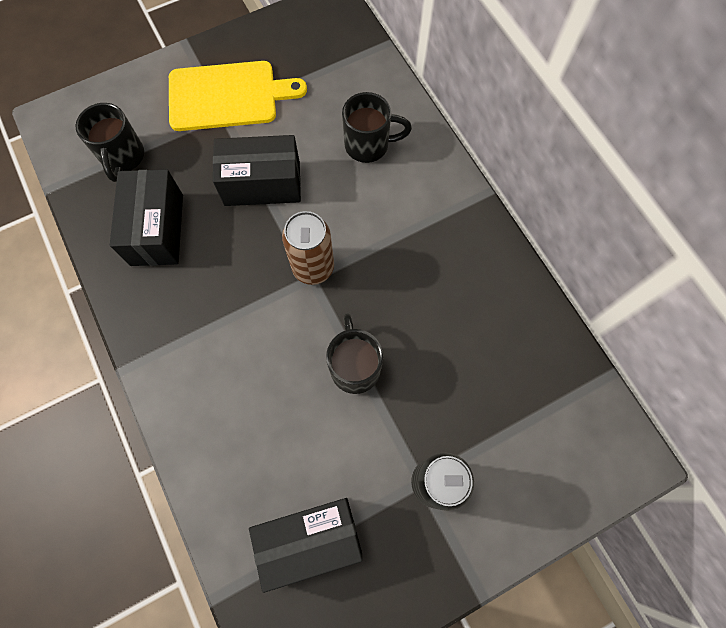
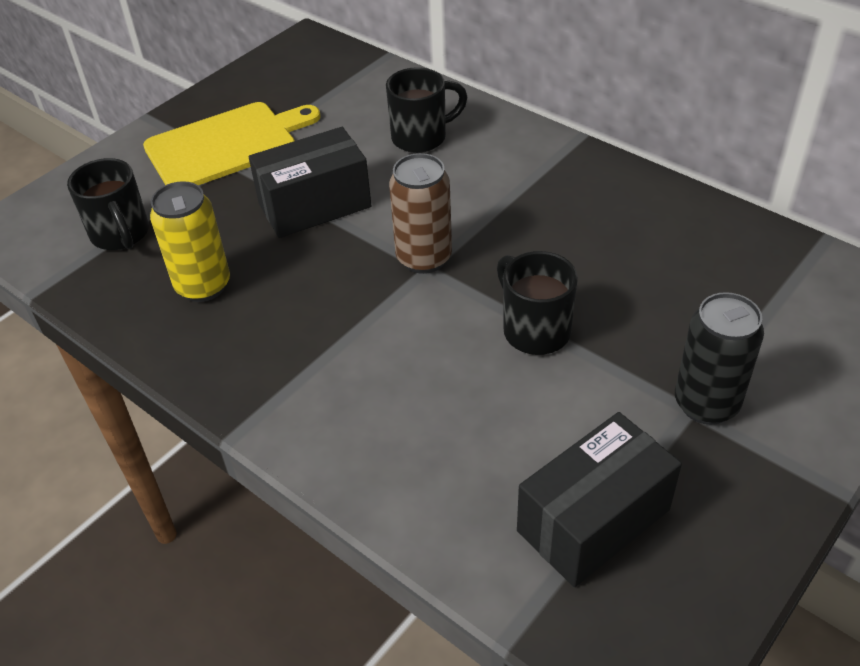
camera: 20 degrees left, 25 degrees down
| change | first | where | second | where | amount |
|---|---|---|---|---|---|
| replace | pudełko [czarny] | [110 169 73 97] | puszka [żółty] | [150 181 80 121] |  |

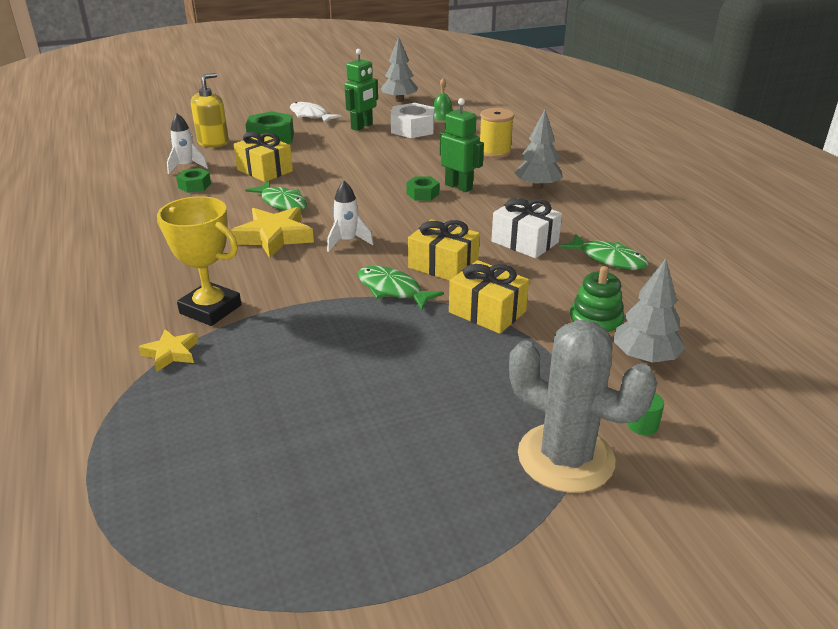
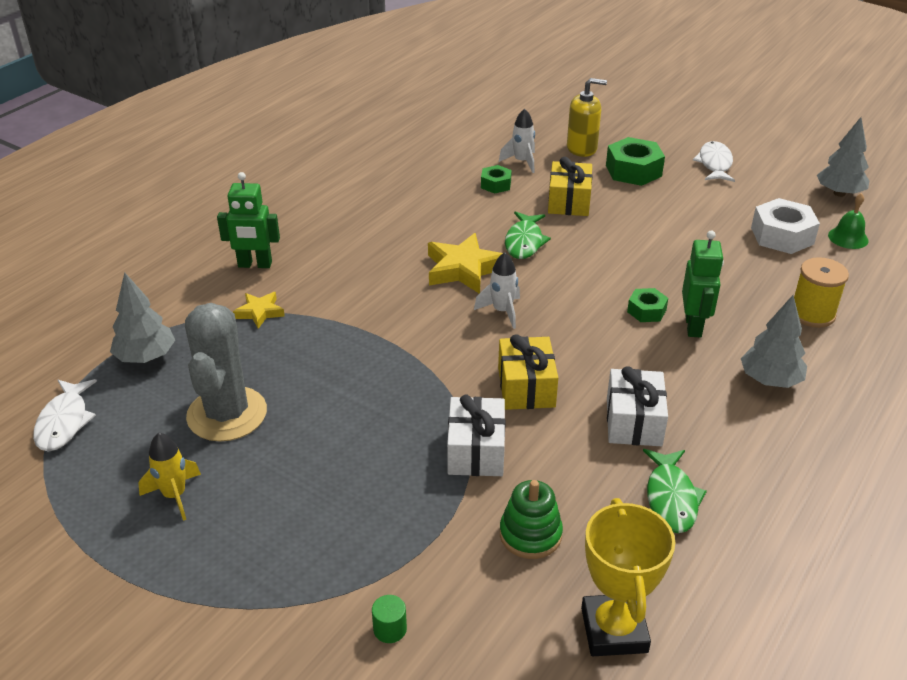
camera: 55 degrees right, 5 degrees up
| change | first | where | second | where | amount |
|---|---|---|---|---|---|
| move | puchar [żółty] | [157 196 84 130] |  | [581 498 94 158] |  |
| move | robot [zielony] | [344 49 34 82] |  | [217 172 63 96] |  |
| delete | ryba [zielony] | [358 266 86 44] |  |  |  |
| recolor | prezent [żółty] | [449 260 80 74] | prezent [biały] | [447 395 58 81] |  |
| move | kaktus [szary] | [509 320 148 173] |  | [185 303 82 139] |  |
| move | drzewko [szary] | [613 259 72 104] |  | [110 272 65 91] |  |
| insert |  |  | ryba [biały] | [33 379 64 73] |  |
| insert |  |  | rakieta [żółty] | [138 433 63 88] |  |

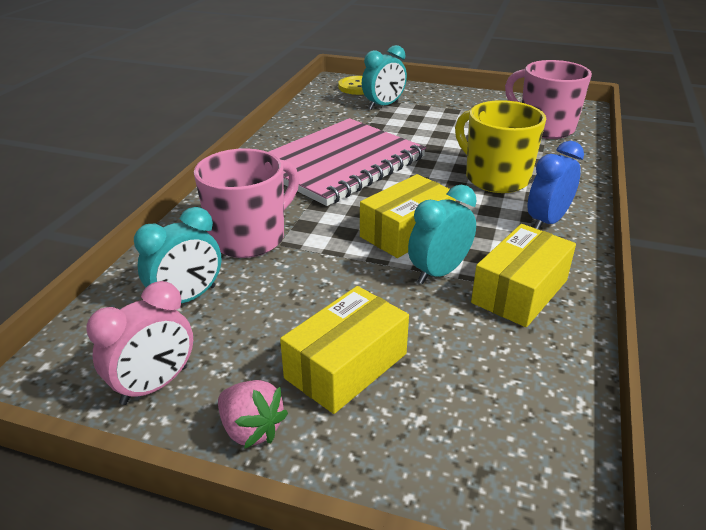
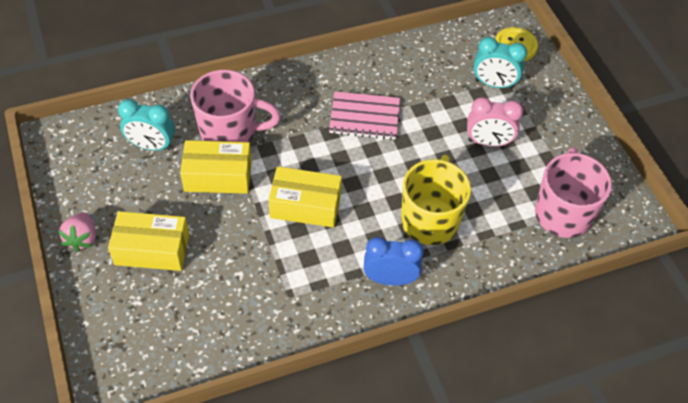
camera: 50 degrees right, 20 degrees up
| change | first | where | second | where | amount |
|---|---|---|---|---|---|
| move | budzik [różowy] | [86 281 107 124] |  | [467 97 56 50] |  |
| resize | zeszyt [różowy] | [269 118 157 88] |  | [329 91 71 49] | x0.54 |
| delete | budzik [turkusowy] | [408 185 69 99] |  |  |  |
| move | pudełko [żółty] | [471 224 105 103] |  | [180 140 72 54] |  |

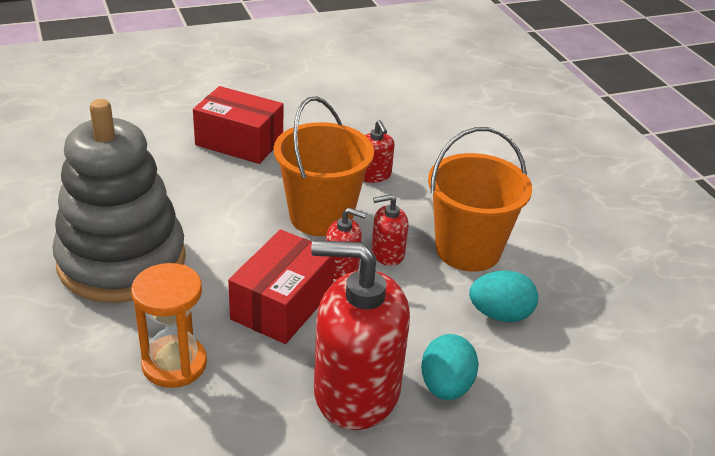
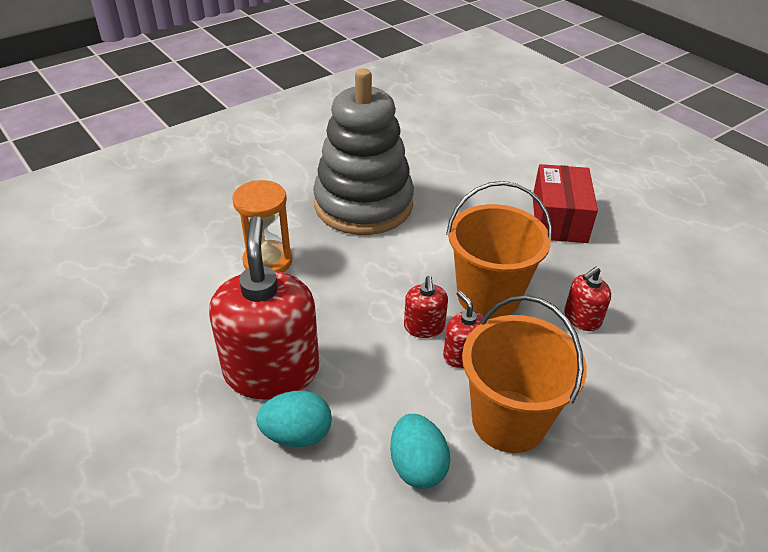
camera: 75 degrees right, 5 degrees up
| change | first | where | second | where | amount |
|---|---|---|---|---|---|
| delete | pudełko [czerwony] | [228 230 107 114] |  |  |  |

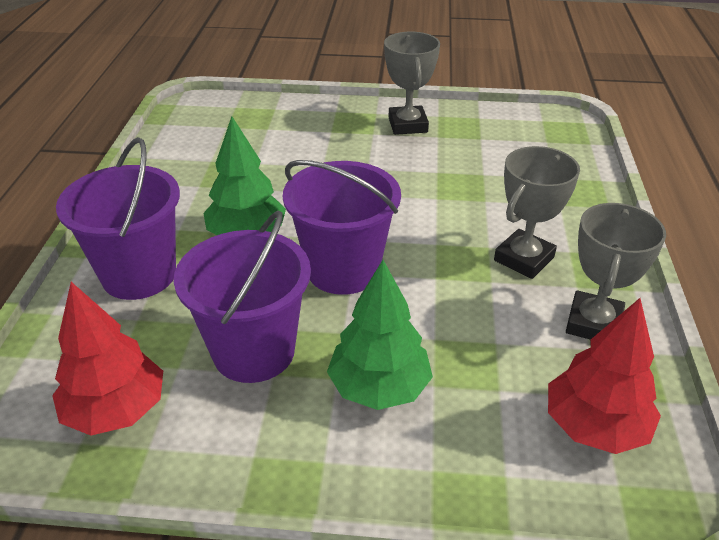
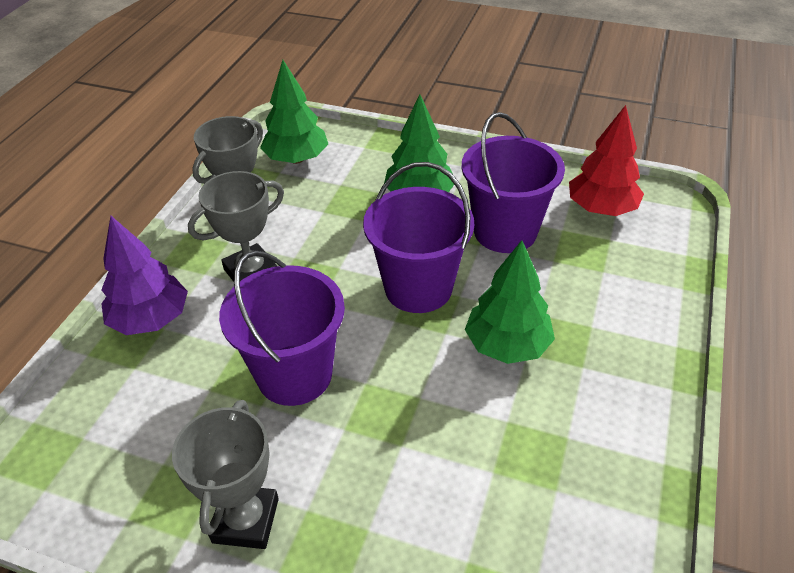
camera: 165 degrees left, 5 degrees up
| change | first | where | second | where | amount |
|---|---|---|---|---|---|
| move | wiadro [fioletowy] | [56 137 124 163] |  | [219 251 126 155] |  |
| recolor | drzewko [czerwony] | [548 298 113 156] | drzewko [zielony] | [260 60 68 104] |  |
| insert |  |  | drzewko [fioletowy] | [101 216 87 119] |  |

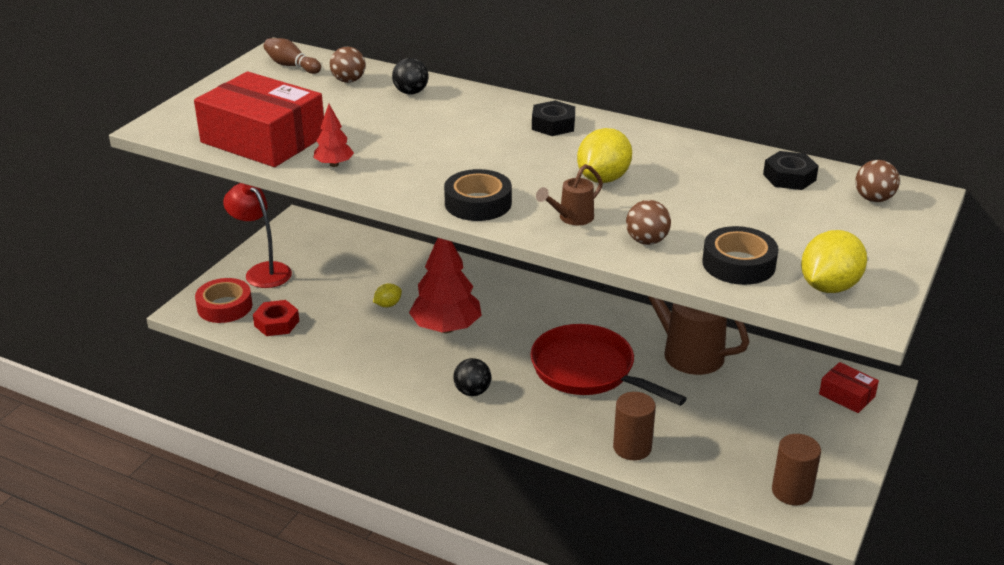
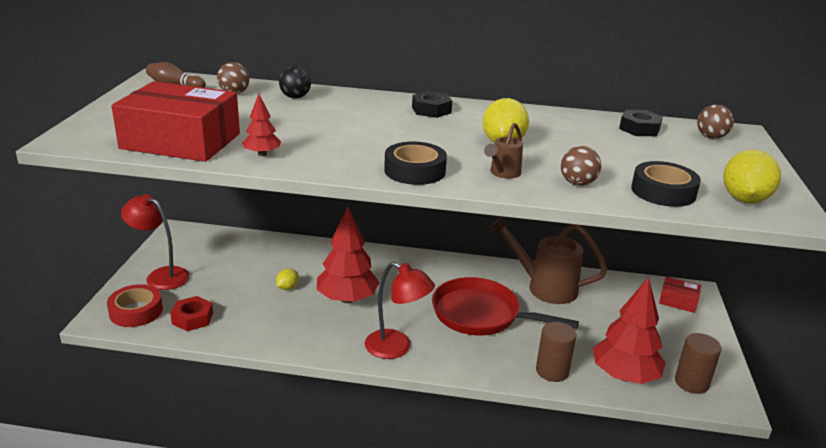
camera: 20 degrees left, 5 degrees down
| change | first | where | second | where | amount |
|---|---|---|---|---|---|
| replace | piłka [czarny] | [454 358 37 38] | lampka [czerwony] | [365 262 70 97] |  |
| insert |  |  | drzewko [czerwony] | [593 277 73 107] |  |

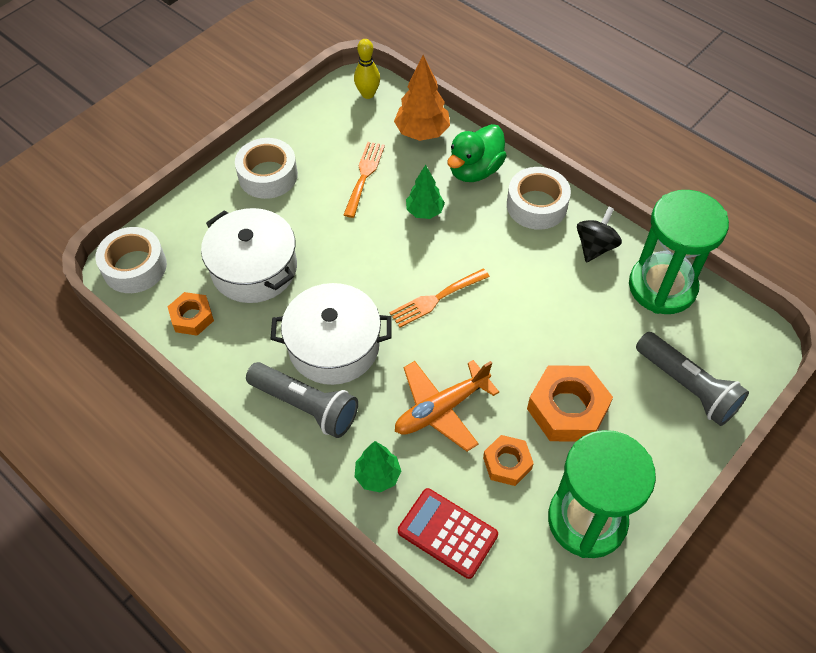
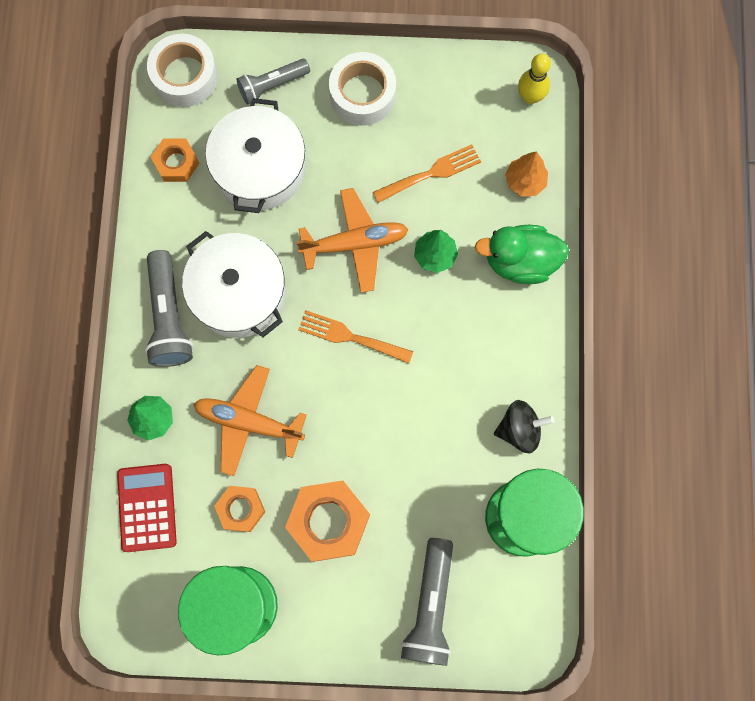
camera: 50 degrees right, 20 degrees up
| change | first | where | second | where | amount |
|---|---|---|---|---|---|
| resize | drzewko [pomarańczowy] | [394 55 56 86] |  | [505 151 43 46] | x0.66 |
| delete | taśma klejąca [biały] | [507 167 64 63] |  |  |  |
| insert |  |  | latarka [szary] | [237 59 73 46] |  |
| insert |  |  | samolot [pomarańczowy] | [296 188 113 105] |  |

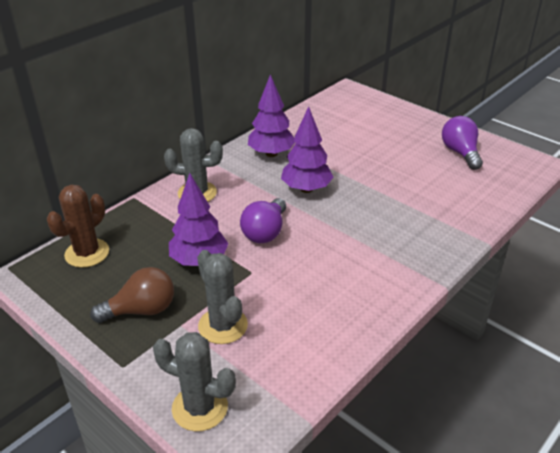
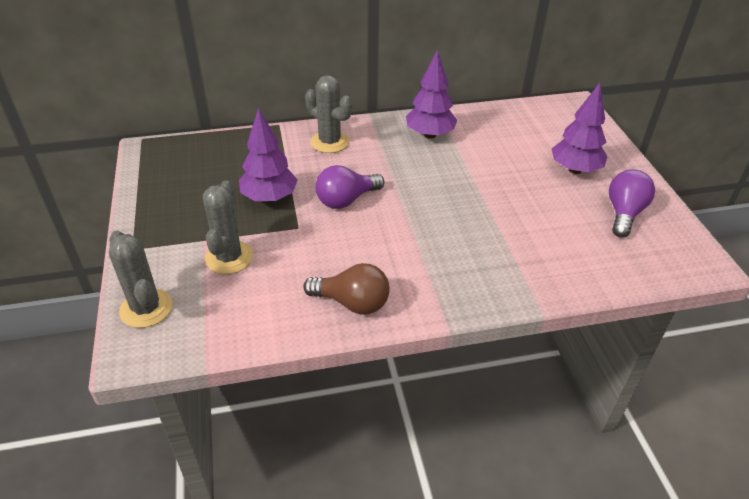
camera: 35 degrees right, 5 degrees up
| change | first | where | second | where | amount |
|---|---|---|---|---|---|
| delete | kaktus [brązowy] | [47 185 62 83] |  |  |  |
| move | żarówka [brązowy] | [90 267 84 56] |  | [303 263 87 51] |  |
| move | drzewko [fioletowy] | [281 106 52 87] |  | [552 83 55 91] |  |

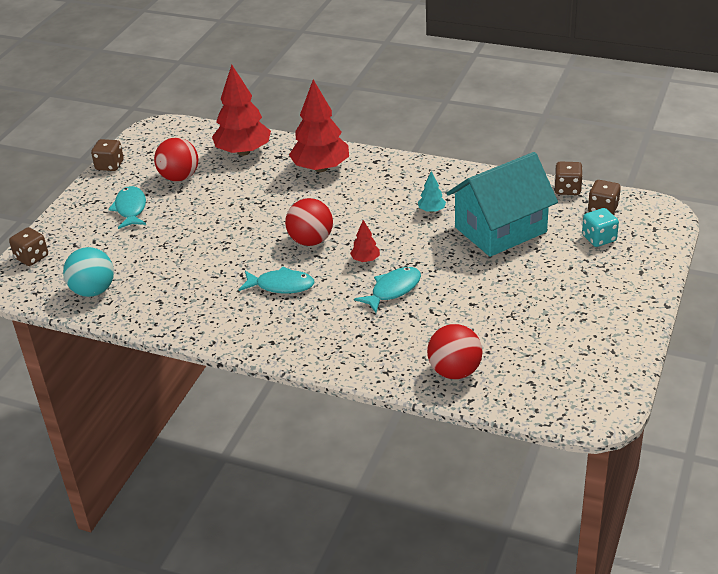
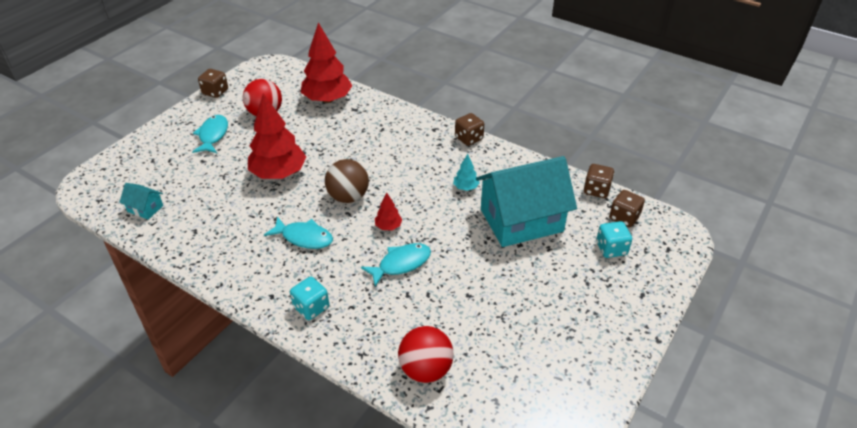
camera: 10 degrees right, 5 degrees up
| change | first | where | second | where | amount |
|---|---|---|---|---|---|
| move | kostka do gry [brązowy] | [9 227 39 39] |  | [455 113 29 33] |  |
| replace | piłka [turkusowy] | [63 247 51 50] | domek [turkusowy] | [119 183 44 37] |  |
| recolor | piłka [czerwony] | [285 198 48 48] | piłka [brązowy] | [325 159 44 44] |  |
| move | drzewko [czerwony] | [289 80 60 92] |  | [248 93 58 86] |  |
| insert |  |  | kostka do gry [turkusowy] | [290 277 39 43] |  |

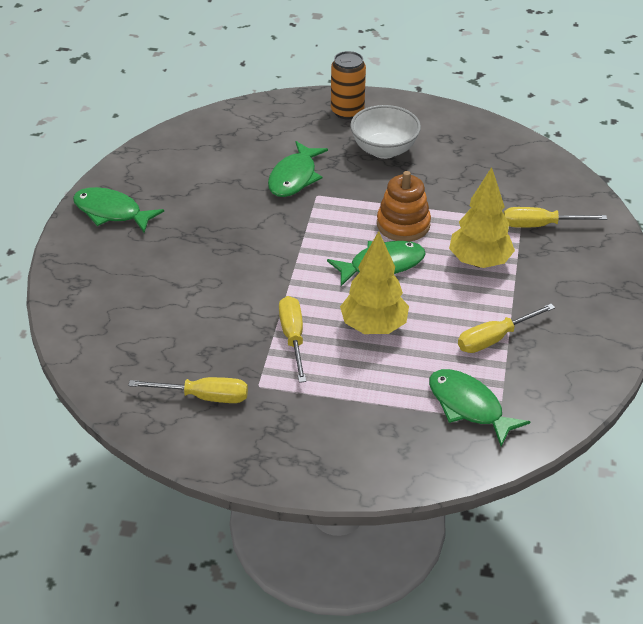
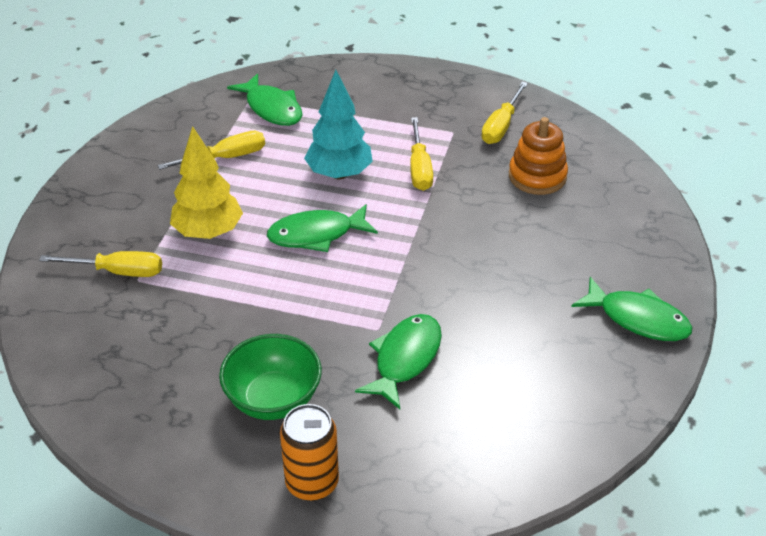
camera: 175 degrees left, 0 degrees up
| change | first | where | second | where | amount |
|---|---|---|---|---|---|
| rotate | śrubokręt [żółty] | [128 377 120 26] |  | [481 82 47 62] | 75 degrees counterclockwise |
| recolor | drzewko [żółty] | [340 231 69 103] | drzewko [turkusowy] | [304 70 69 109] |  |
| recolor | miska [biały] | [350 105 71 54] | miska [zielony] | [219 334 103 86] |  |
| move | zabawka nakładanka [pomarańczowy] | [377 171 54 70] |  | [509 117 59 78] |  |

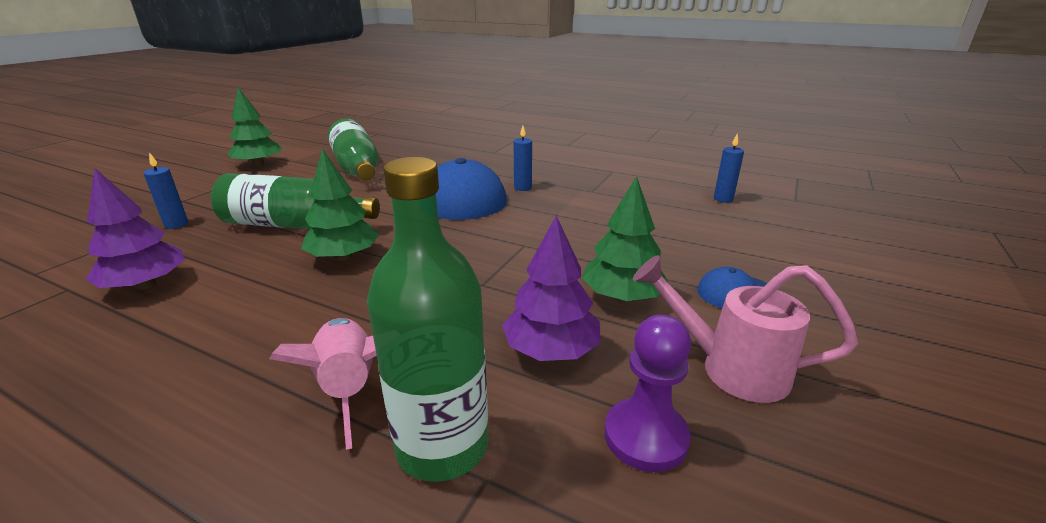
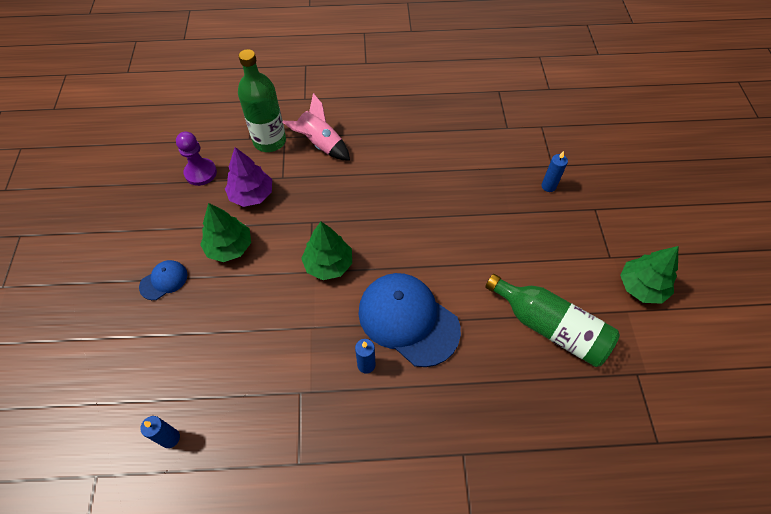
camera: 150 degrees right, 30 degrees up
| change | first | where | second | where | amount |
|---|---|---|---|---|---|
| delete | drzewko [fioletowy] | [86 168 99 122] |  |  |  |
| delete | butelka [zielony] | [211 173 169 56] |  |  |  |
| move | drzewko [zielony] | [301 148 78 113] |  | [301 222 51 58] |  |
| delete | konewka [różowy] | [633 255 225 148] |  |  |  |

